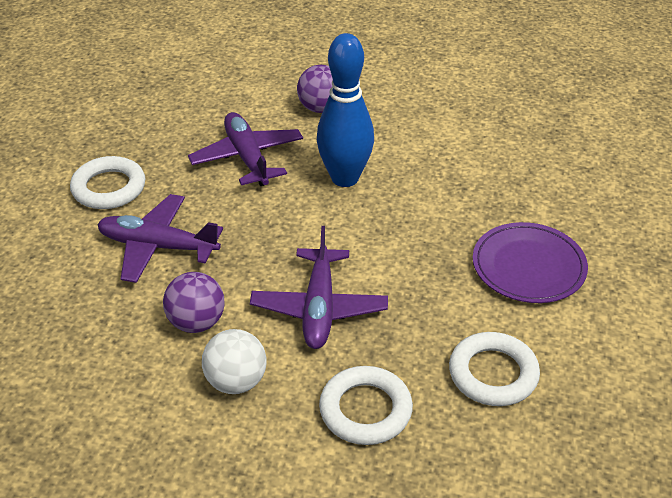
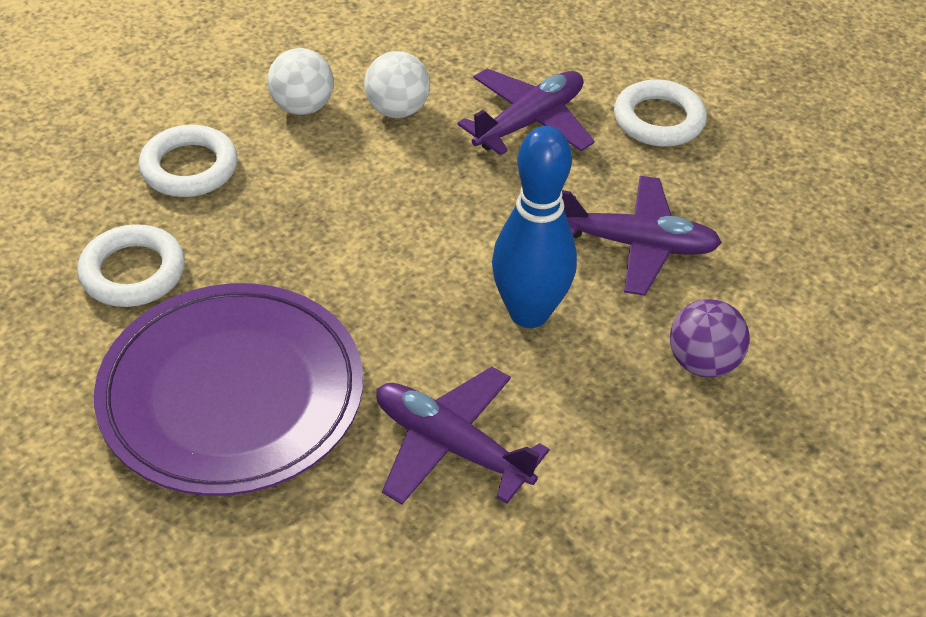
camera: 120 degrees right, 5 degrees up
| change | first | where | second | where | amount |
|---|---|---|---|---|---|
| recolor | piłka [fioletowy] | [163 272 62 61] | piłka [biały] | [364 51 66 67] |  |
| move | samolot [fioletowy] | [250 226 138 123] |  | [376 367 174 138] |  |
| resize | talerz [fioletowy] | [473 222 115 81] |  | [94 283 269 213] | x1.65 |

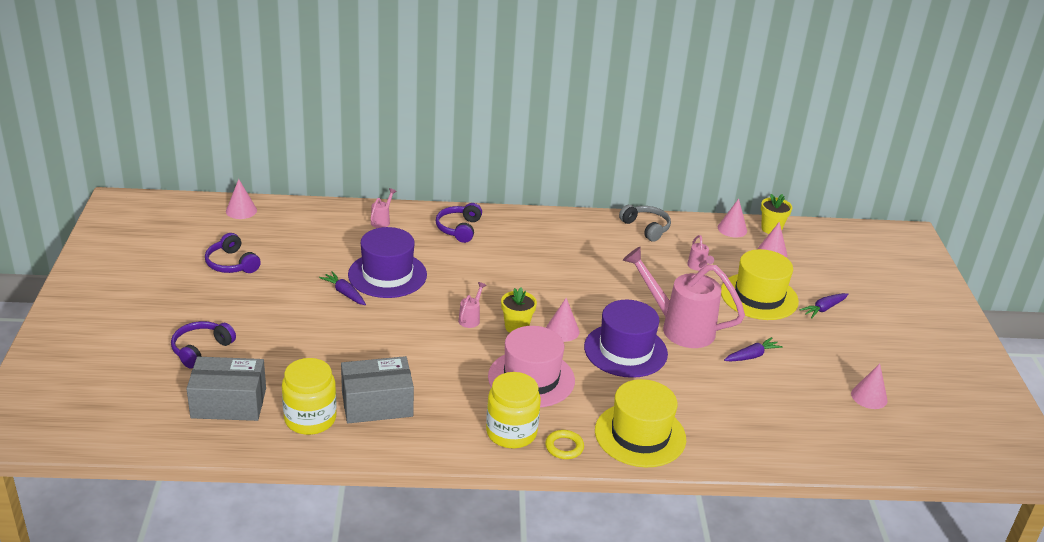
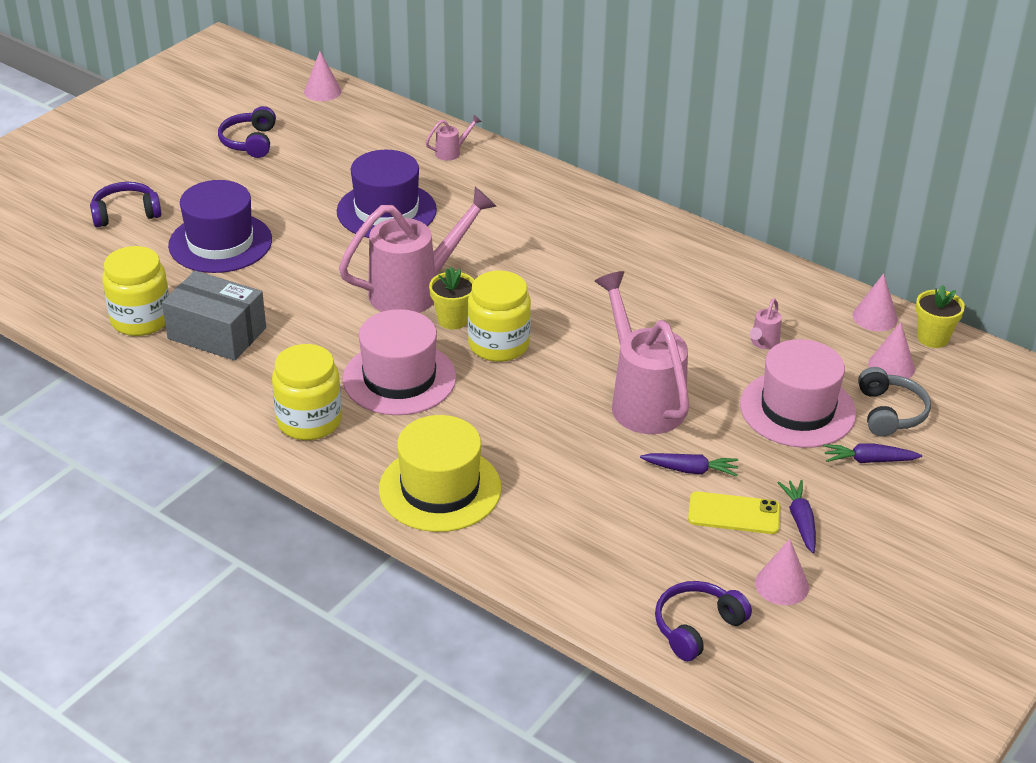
camera: 40 degrees right, 5 degrees up
| change | first | where | second | where | amount |
|---|---|---|---|---|---|
| delete | pudełko [szary] | [186 357 80 64] |  |  |  |
| move | marchewka [fioletowy] | [319 271 47 34] |  | [777 480 39 73] |  |
| move | słuchawki [fioletowy] | [436 203 46 40] |  | [655 581 97 80] |  |
| resize | konewka [różowy] | [458 282 28 46] |  | [339 187 158 126] | x2.46 |
| delete | pierścień [żółty] | [545 430 39 29] |  |  |  |
| replace | stożek [różowy] | [546 298 34 44] | słoik [żółty] | [468 271 63 91] |  |
| move | kapelusz [fioletowy] | [584 300 84 78] |  | [168 180 104 93] |  |
| move | słuchawki [szary] | [619 205 52 37] |  | [858 367 73 70] |  |
| recolor | kapelusz [żółty] | [721 249 78 71] | kapelusz [różowy] | [740 339 116 109] |  |
| insert |  |  | telefon [żółty] | [688 491 92 43] |  |

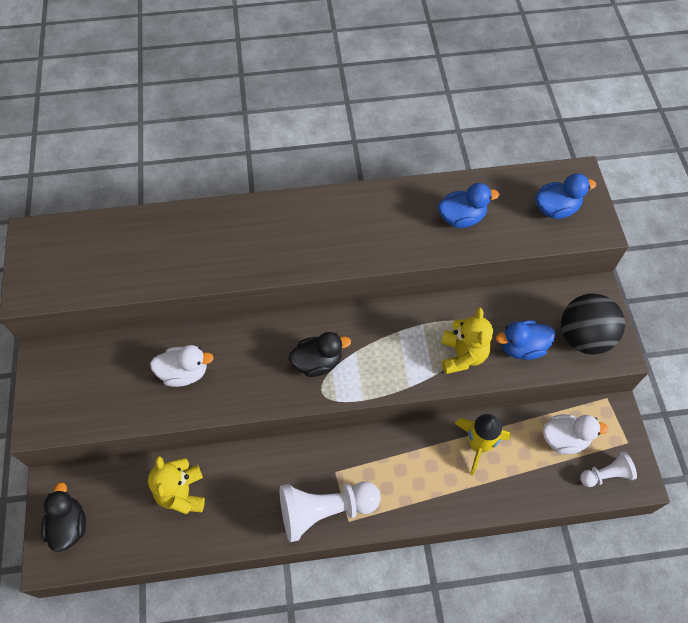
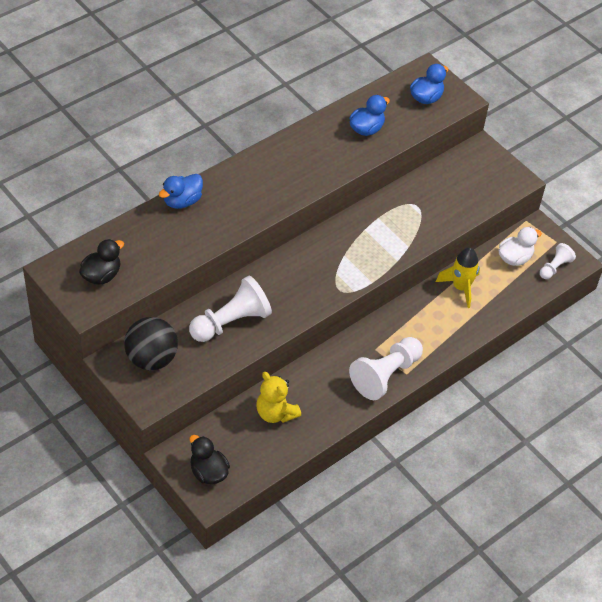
camera: 35 degrees left, 10 degrees down
| change | first | where | second | where | amount |
|---|---|---|---|---|---|
| replace | kaczka [biały] | [150 345 64 42] | pionek [biały] | [189 276 83 66] |  |
| move | kaczka [czarny] | [289 332 62 45] |  | [79 239 45 46] |  |
| delete | miś [żółty] | [441 308 52 66] |  |  |  |
| move | kaczka [niebieski] | [496 320 59 40] |  | [159 174 44 35] |  |
| move | piłka [czarny] | [561 294 64 61] |  | [124 317 54 53] |  |

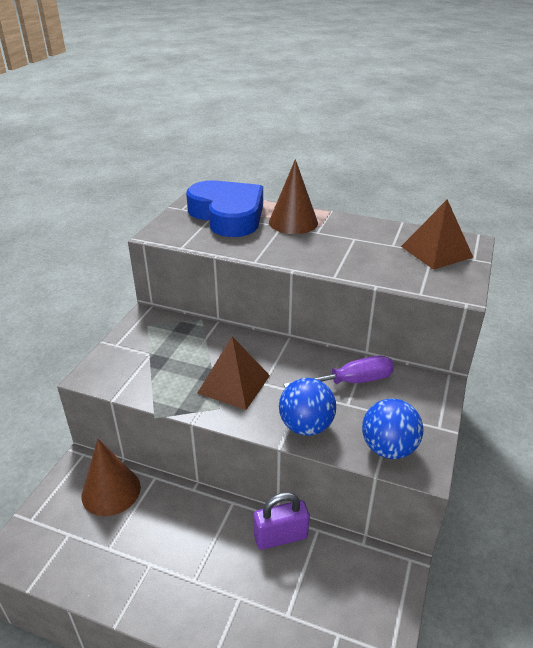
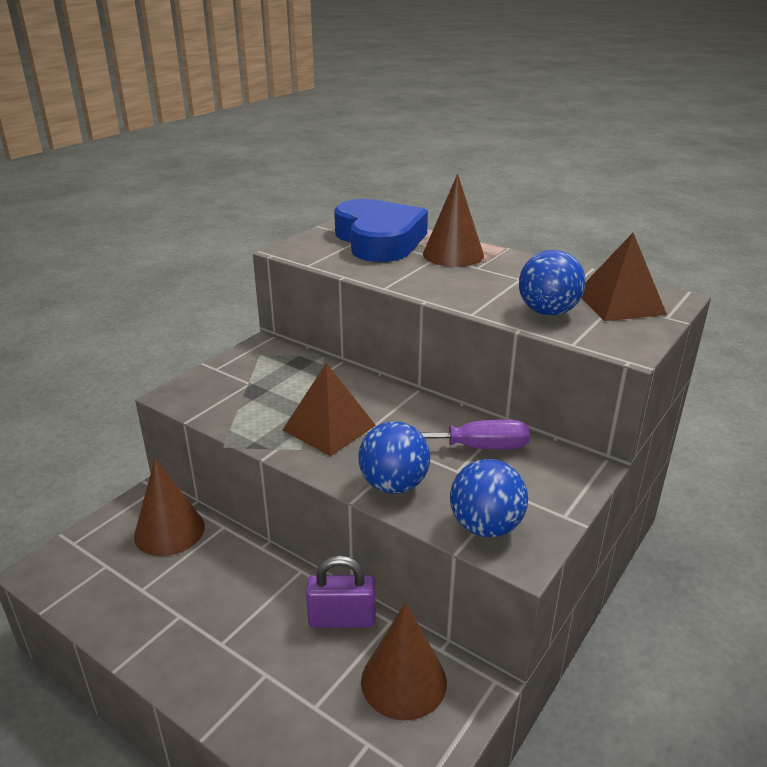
camera: 15 degrees right, 5 degrees down
| change | first | where | second | where | amount |
|---|---|---|---|---|---|
| insert |  |  | stożek [brązowy] | [361 602 86 118] |  |
| insert |  |  | piłka [niebieski] | [519 250 67 66] |  |

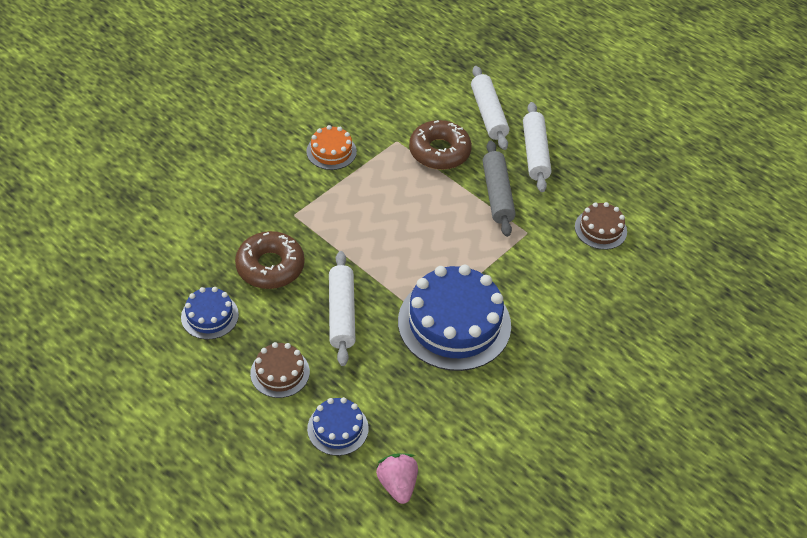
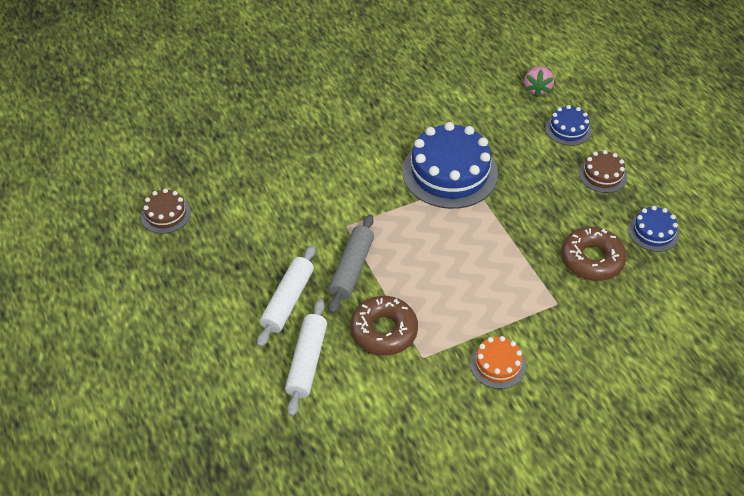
camera: 155 degrees left, 0 degrees up
| change | first | where | second | where | amount |
|---|---|---|---|---|---|
| delete | wałek do ciasta [biały] | [329 251 27 115] |  |  |  |
| move | tort [brązowy] | [575 202 52 48] |  | [141 188 50 46] |  |

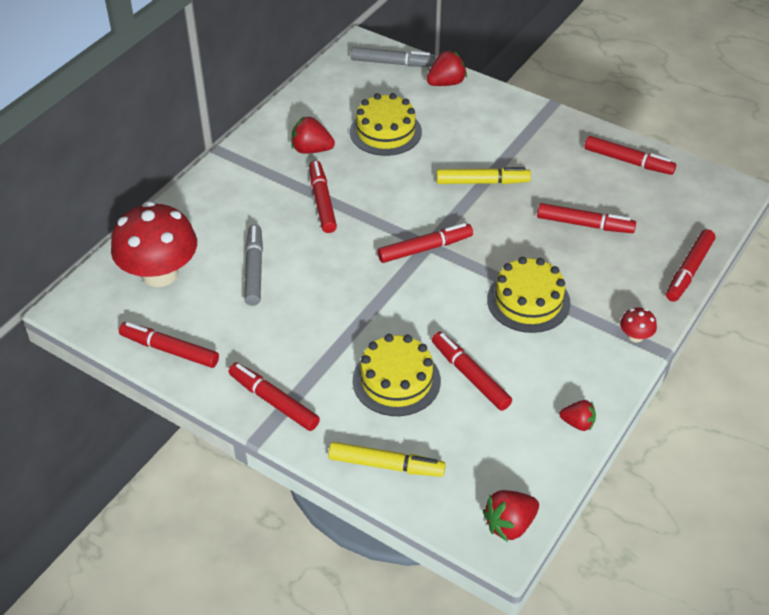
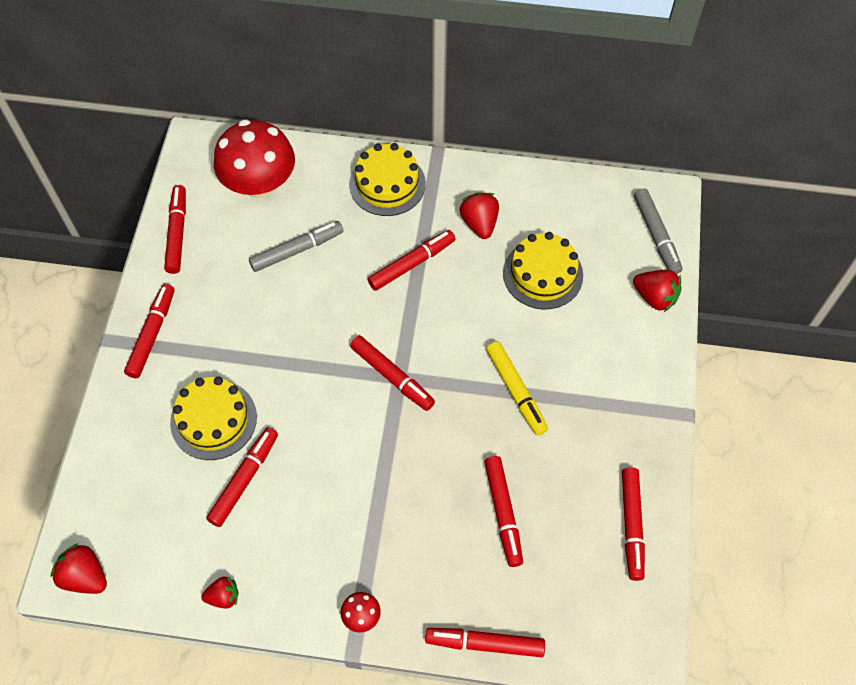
camera: 65 degrees right, 15 degrees up
| change | first | where | second | where | amount |
|---|---|---|---|---|---|
| delete | flamaster [żółty] | [328 442 118 35] |  |  |  |
| move | tort [żółty] | [487 257 84 76] |  | [349 143 77 73] |  |
| rotate | truskawka [czerwony] | [559 400 37 31] |  | [201 576 38 32] | 90 degrees counterclockwise |

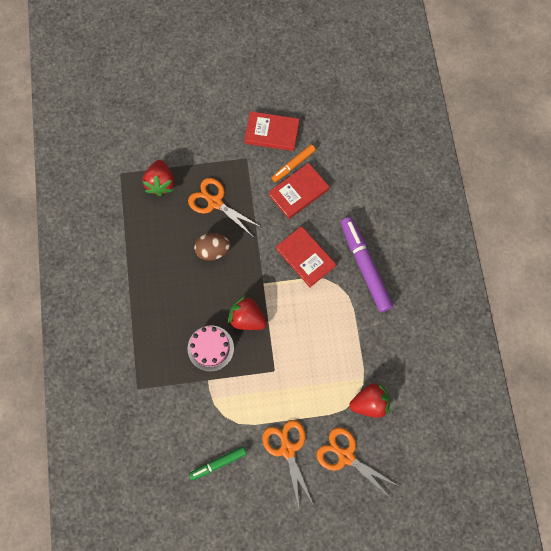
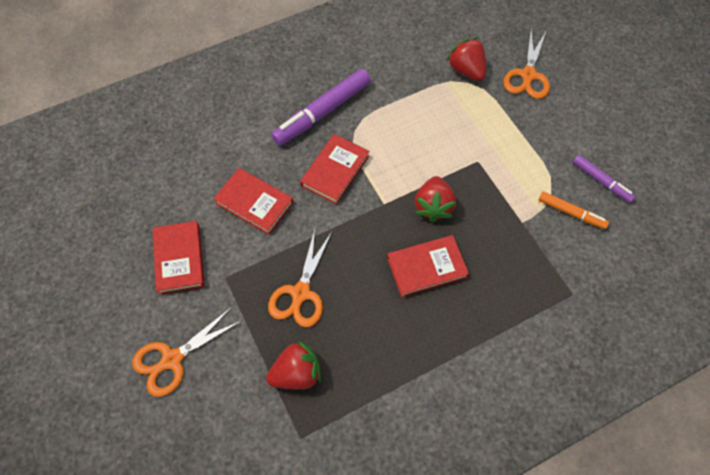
camera: 110 degrees left, 10 degrees down
| change | first | where | second | where | amount |
|---|---|---|---|---|---|
| delete | tort [różowy] | [187 325 47 47] |  |  |  |
| recolor | flamaster [zielony] | [189 446 58 34] | flamaster [fioletowy] | [573 155 63 48] |  |
| delete | jajko [brązowy] | [194 233 37 28] |  |  |  |
| move | nożyczki [pomarańczowy] | [262 420 52 88] |  | [132 307 109 90] |  |
| move | flamaster [pomarańczowy] | [271 144 45 38] |  | [539 192 70 37] |  |
| insert |  |  | książka [czerwony] | [387 235 82 63] |  |

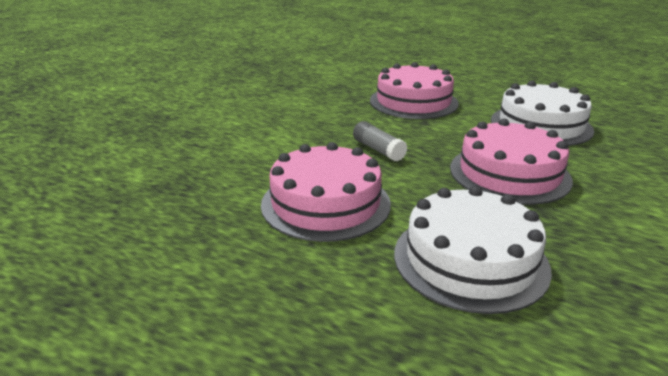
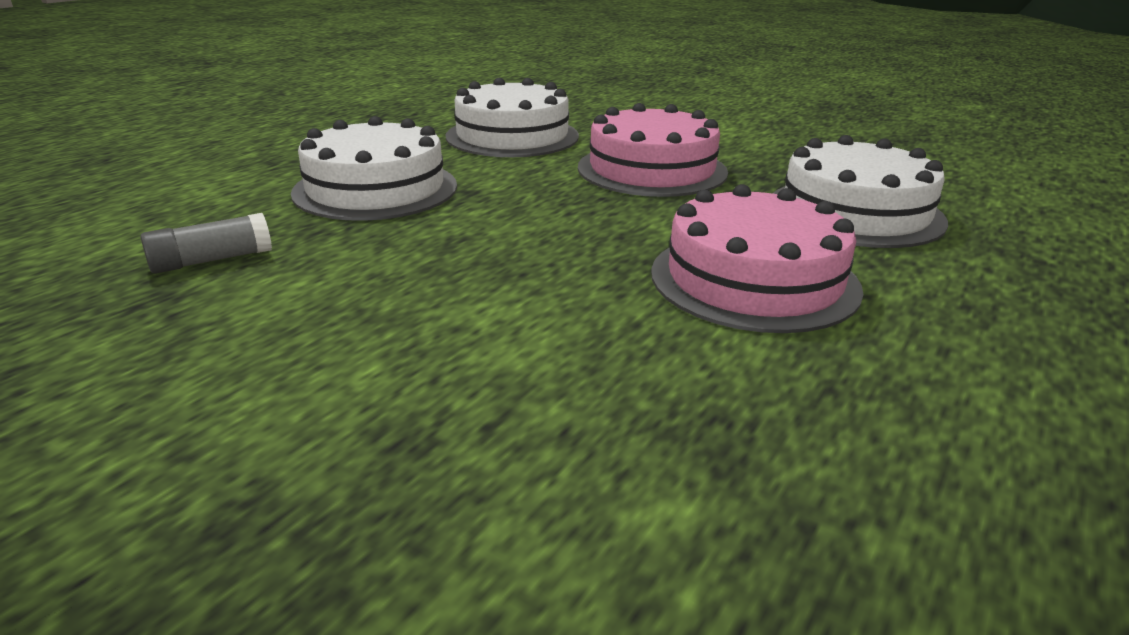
camera: 85 degrees left, 0 degrees up
| change | first | where | second | where | amount |
|---|---|---|---|---|---|
| move | klej w sztyfcie [szary] | [353 121 54 40] |  | [141 213 131 61] |  |
| recolor | tort [różowy] | [370 62 89 57] | tort [biały] | [291 116 166 105] |  |

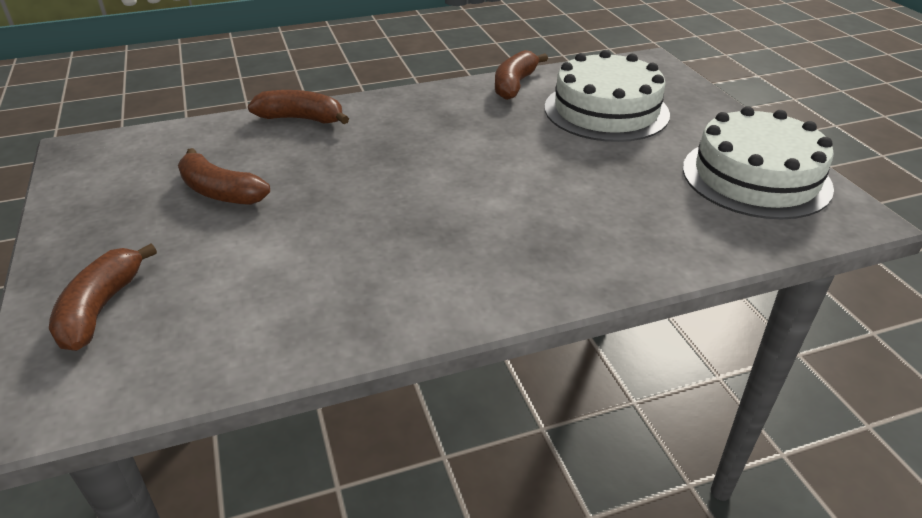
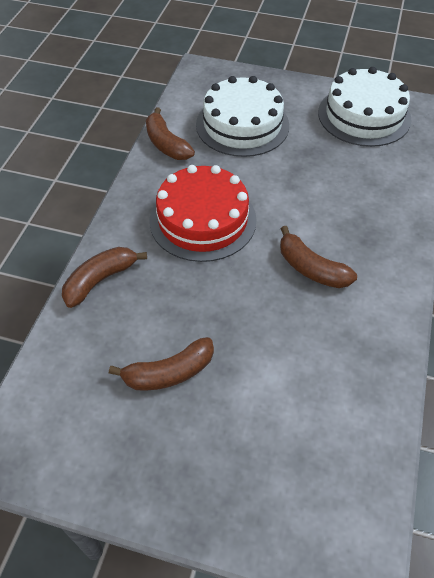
camera: 55 degrees left, 15 degrees up
| change | first | where | second | where | amount |
|---|---|---|---|---|---|
| move | banan [brązowy] | [49 244 108 107] |  | [280 226 77 62] |  |
| insert |  |  | tort [czerwony] | [150 165 107 97] |  |

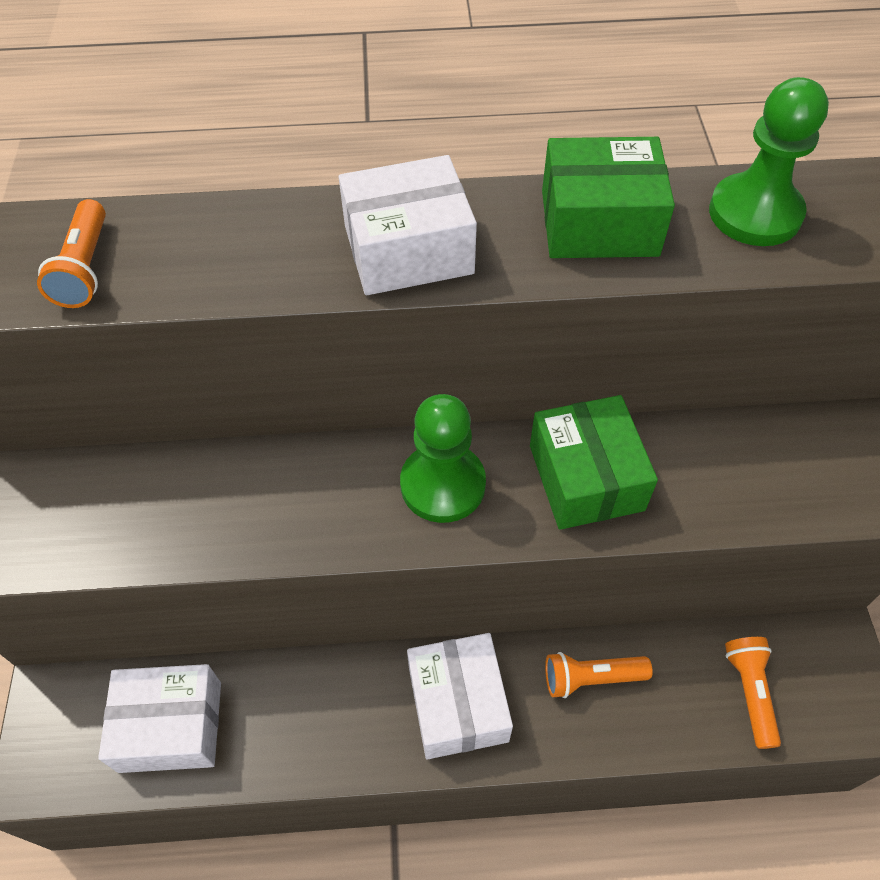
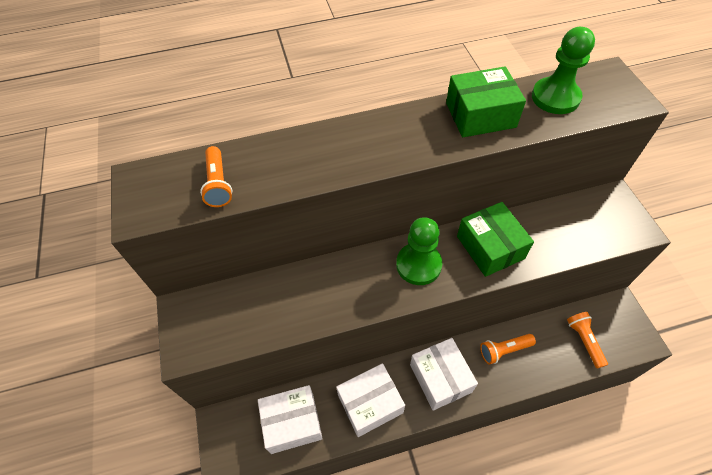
camera: 10 degrees left, 0 degrees up
| change | first | where | second | where | amount |
|---|---|---|---|---|---|
| move | pudełko [biały] | [339 155 138 140] |  | [336 363 69 74] |  |

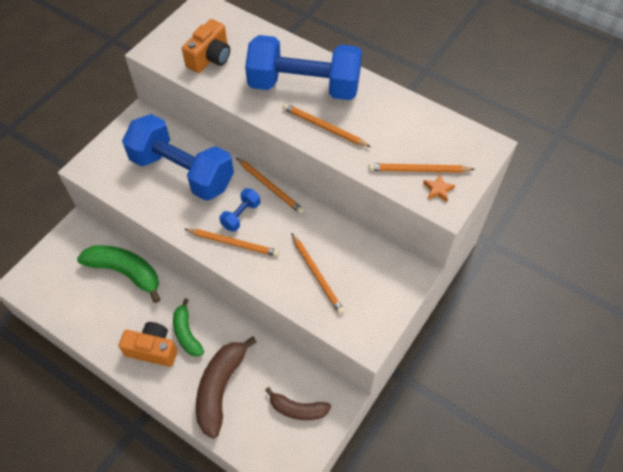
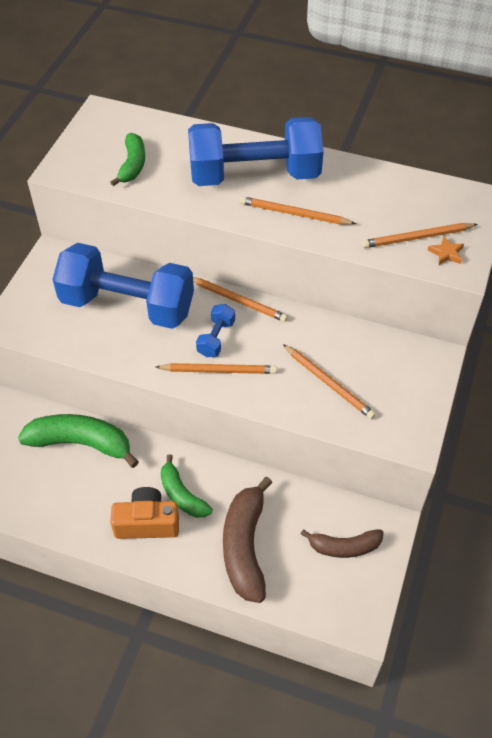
camera: 15 degrees left, 5 degrees down
| change | first | where | second | where | amount |
|---|---|---|---|---|---|
| replace | aparat fotograficzny [pomarańczowy] | [182 19 48 54] | banan [zielony] | [110 133 35 53] |  |

